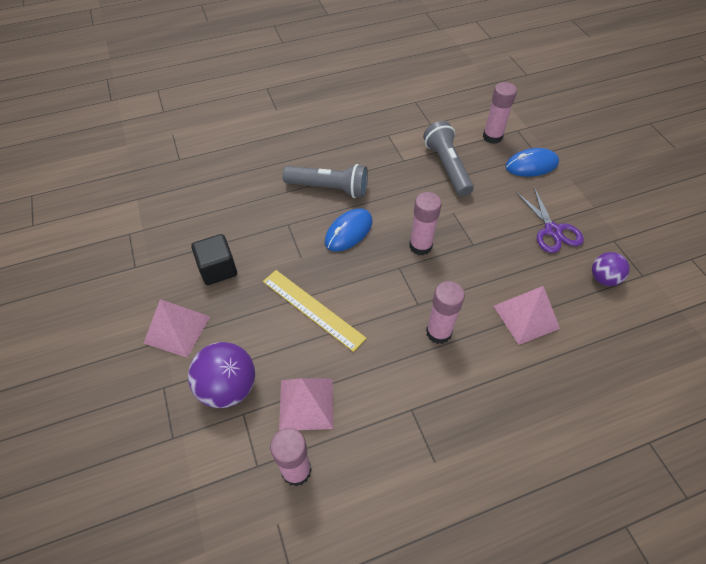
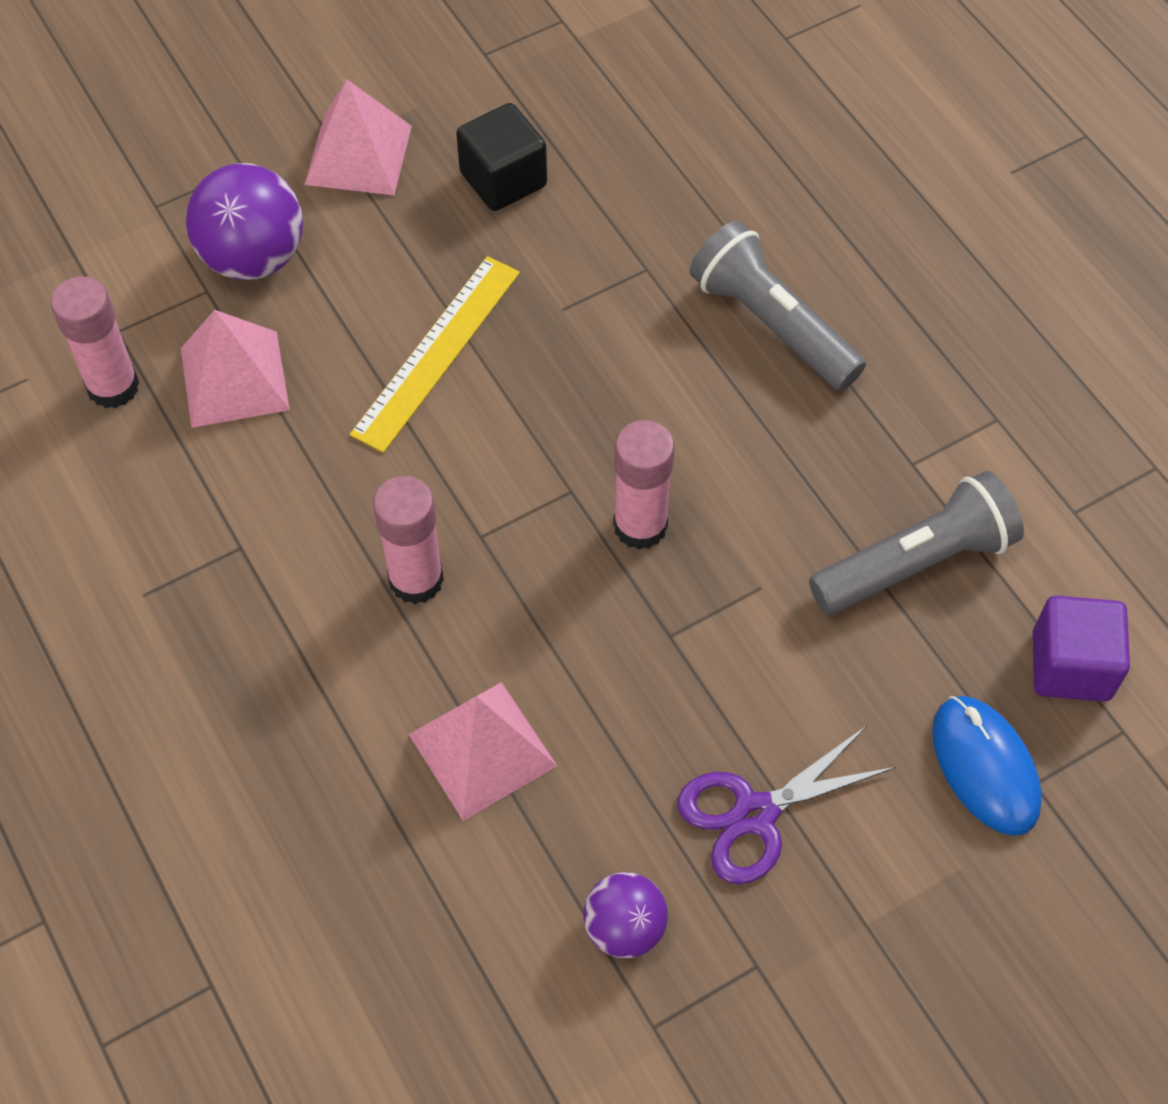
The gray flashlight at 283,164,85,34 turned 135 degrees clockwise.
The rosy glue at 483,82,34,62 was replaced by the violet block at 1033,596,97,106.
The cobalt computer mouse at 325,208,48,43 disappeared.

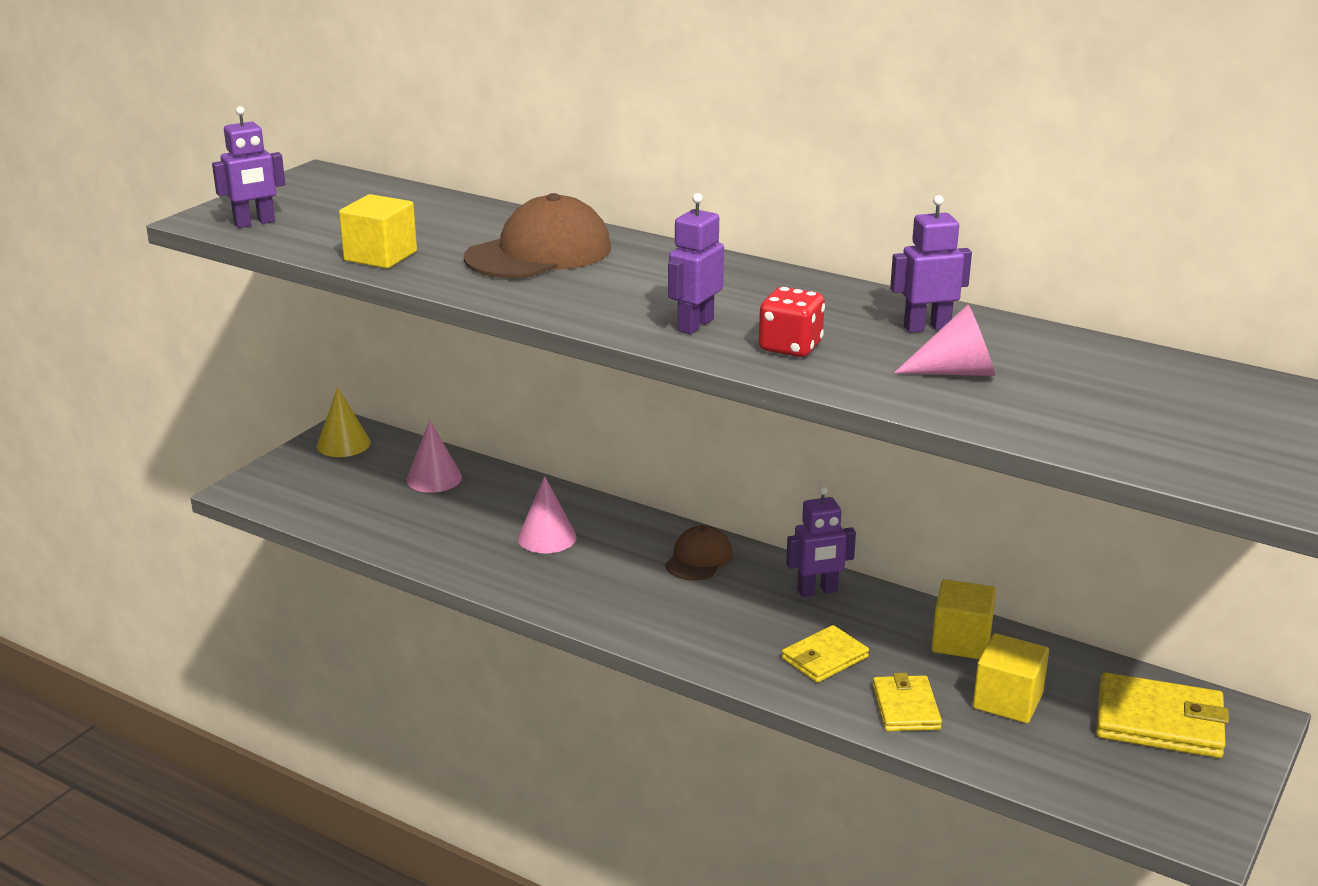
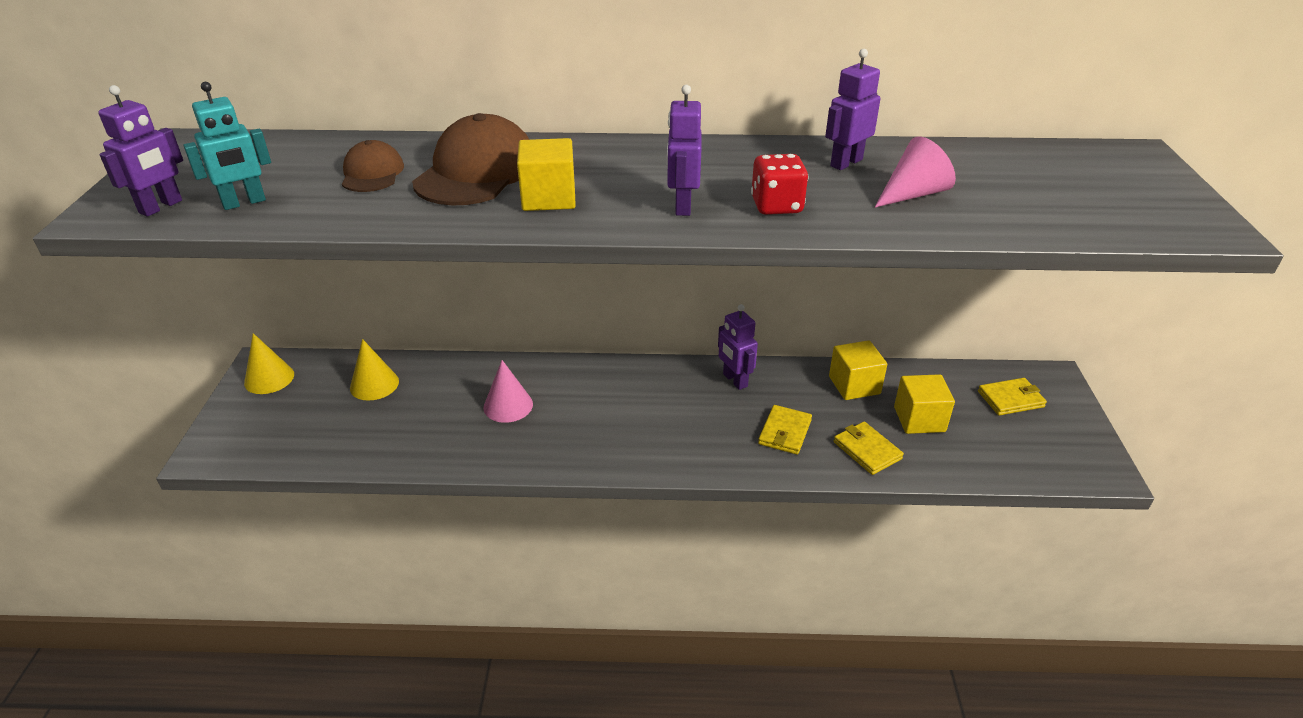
The aqua robot figure at 183,82,88,128 appeared.
The brown baseball cap moved from 665,525,68,56 to 342,140,62,52.
The rosy cone at 406,420,56,73 became the bright yellow cone at 350,339,49,62.
The bright yellow block moved from 339,194,78,75 to 517,138,59,73.
The violet robot figure at 786,486,70,111 turned 105 degrees clockwise.
The bright yellow billfold at 1096,672,133,86 changed to 0.63 times the size.

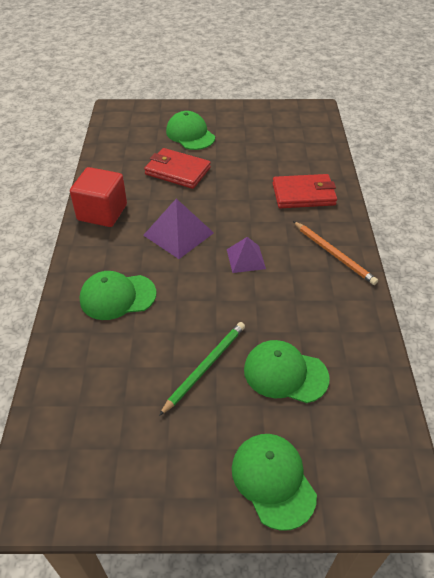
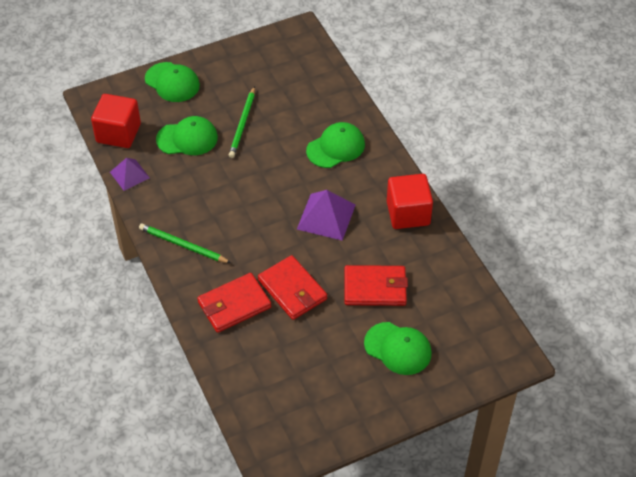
The scarlet block at 91,94,50,54 appeared.
The violet solid pyramid moved from 227,237,39,36 to 110,158,40,33.
The orange-coloured pencil at 293,221,85,64 became the green pencil at 139,223,92,40.
The scarlet billfold at 258,255,69,65 appeared.

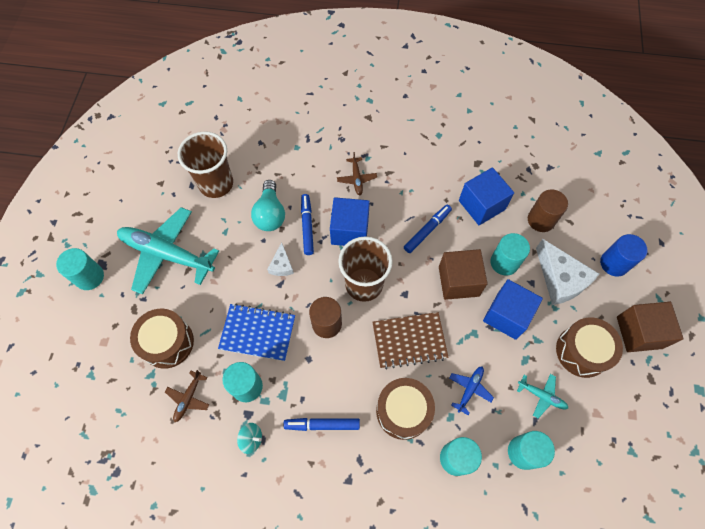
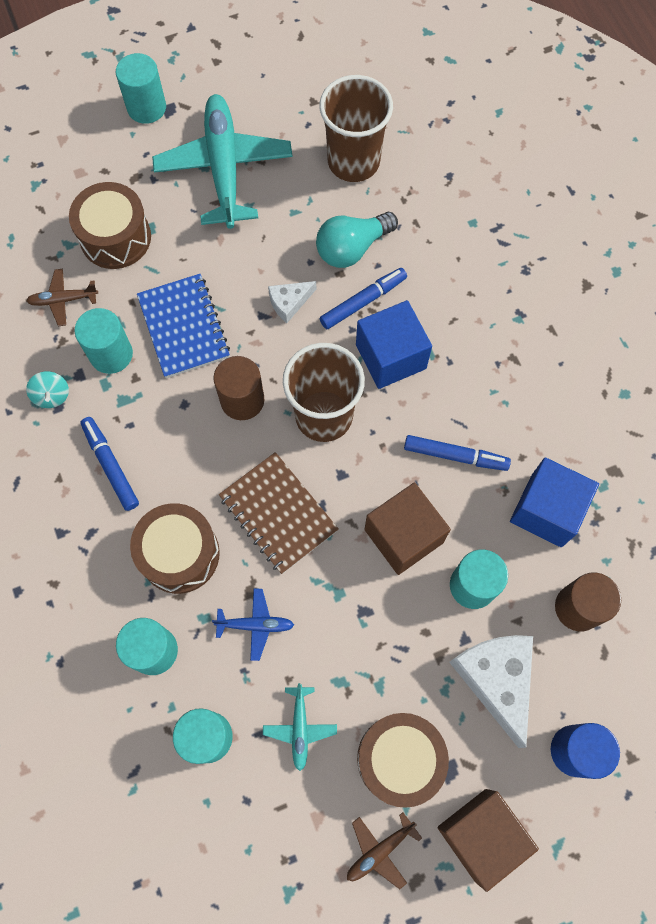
The brown aeroplane moved from 337,152,40,43 to 347,812,75,77.
The pure white cheese at 536,239,63,66 turned 135 degrees clockwise.
The cobalt block at 483,279,60,61 disappeared.

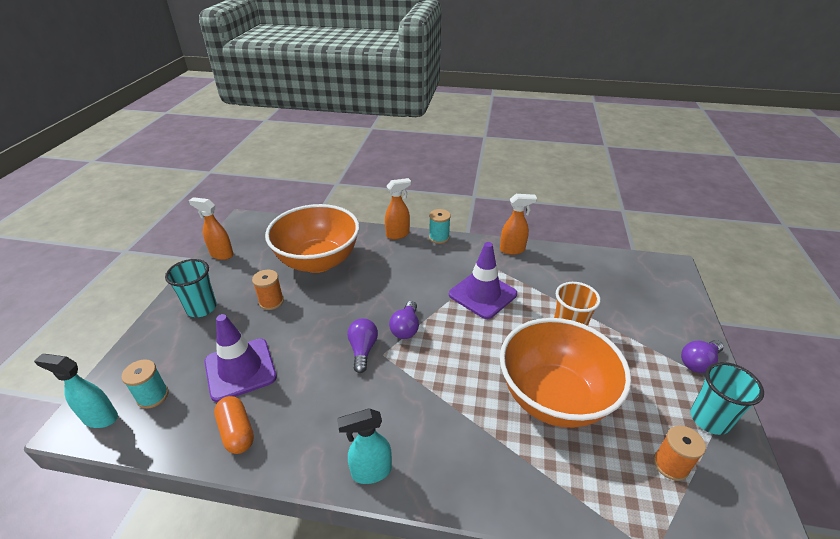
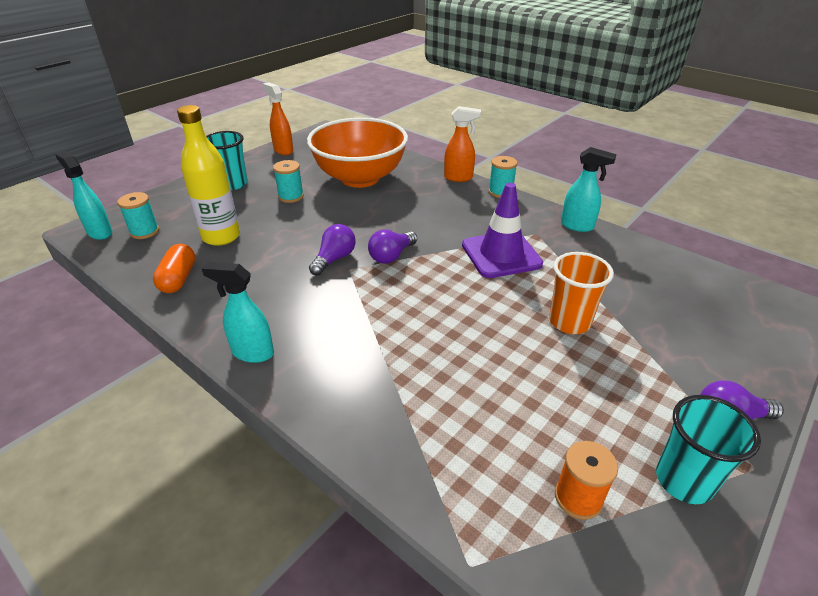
The violet safety cone at 204,314,73,88 was replaced by the bright yellow flask at 177,105,63,141.
The orange-coloured reel of thread at 252,270,32,40 became the aqua reel of thread at 273,160,31,43.
The orange-coloured spray cleaner at 500,194,37,61 became the aqua spray cleaner at 561,147,56,85.
The orange-coloured bowl at 500,318,131,110 disappeared.

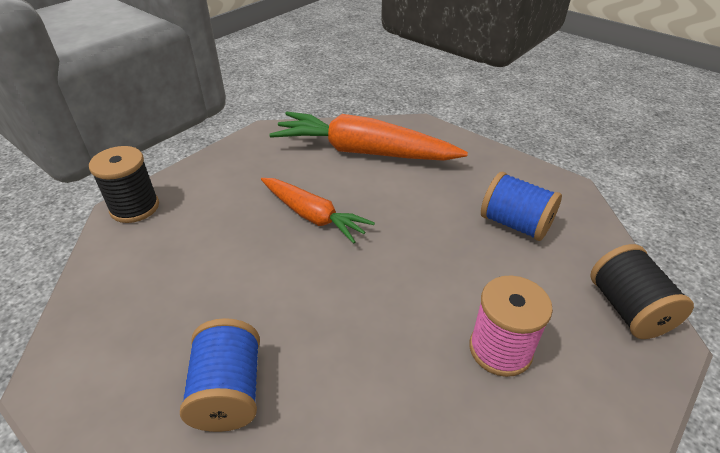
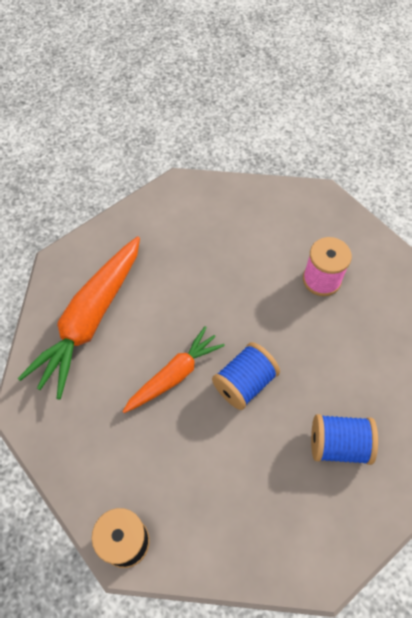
The cobalt reel of thread moved from 481,172,81,69 to 212,342,68,68.
The black reel of thread at 591,244,103,95 disappeared.

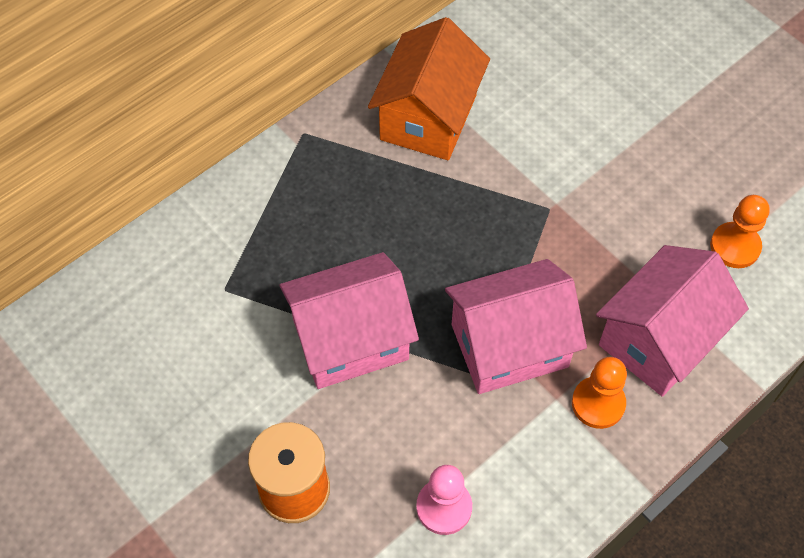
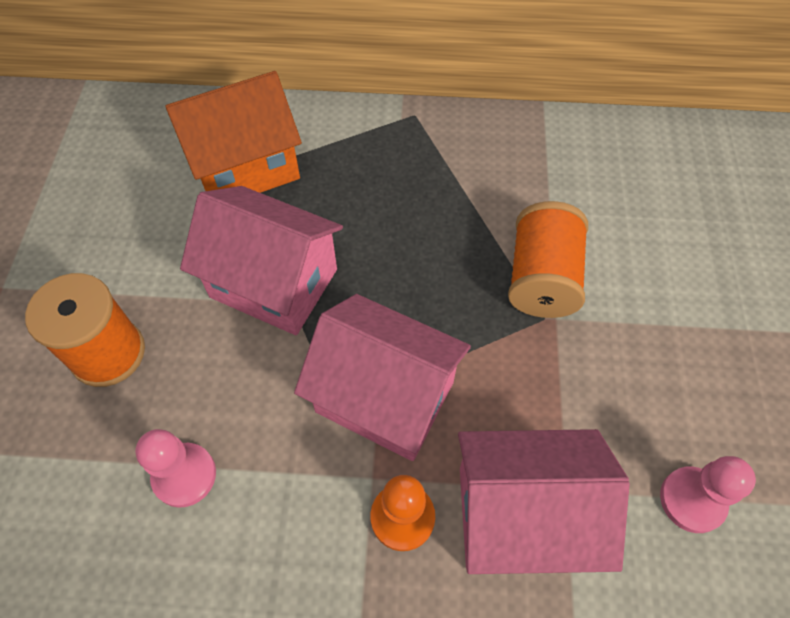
The orange-coloured house moved from 368,17,122,143 to 165,71,137,122.
The orange-coloured reel of thread at 508,201,80,117 appeared.
The orange-coloured game pawn at 710,195,60,73 became the rosy game pawn at 660,456,96,77.

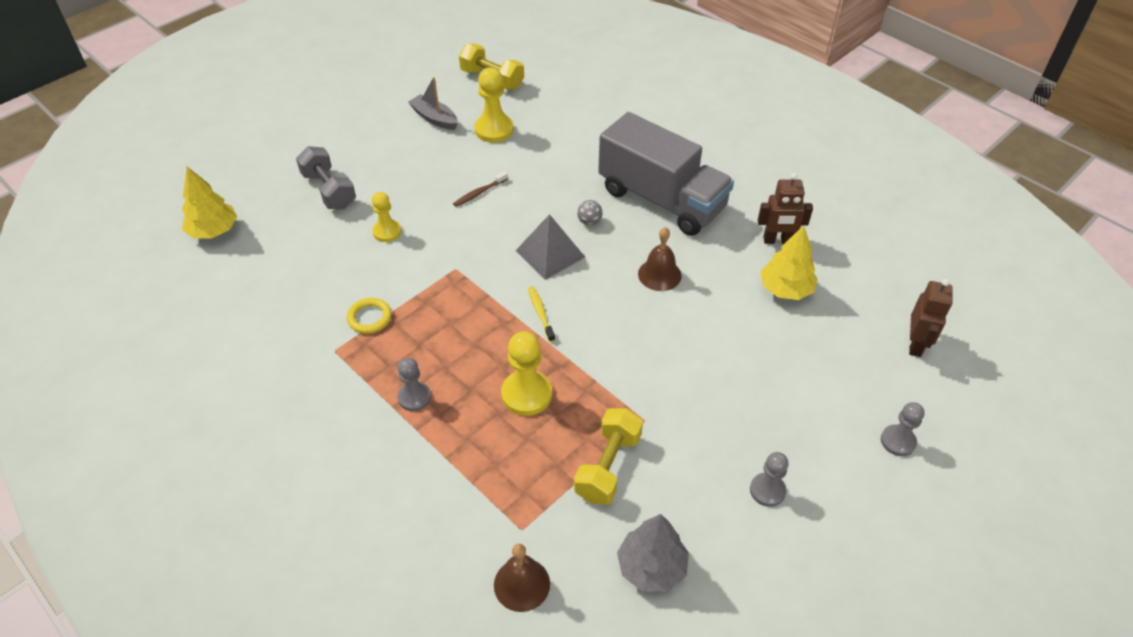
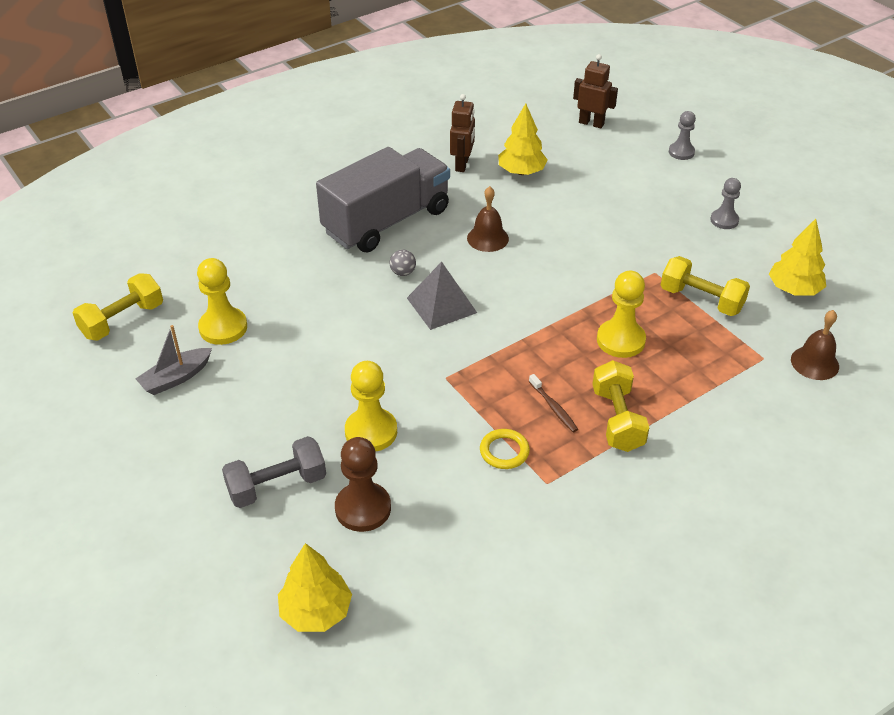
The brown game pawn at 335,437,56,95 appeared.
The bright yellow game pawn at 372,192,29,50 changed to 1.55 times the size.
The brown toothbrush moved from 453,171,55,36 to 529,374,49,58.
The gray game pawn at 398,358,33,53 was replaced by the bright yellow free weight at 592,360,57,92.
The gray toy tree at 617,514,72,78 became the bright yellow toy tree at 769,219,57,76.
The bright yellow toothbrush at 528,286,27,56 disappeared.

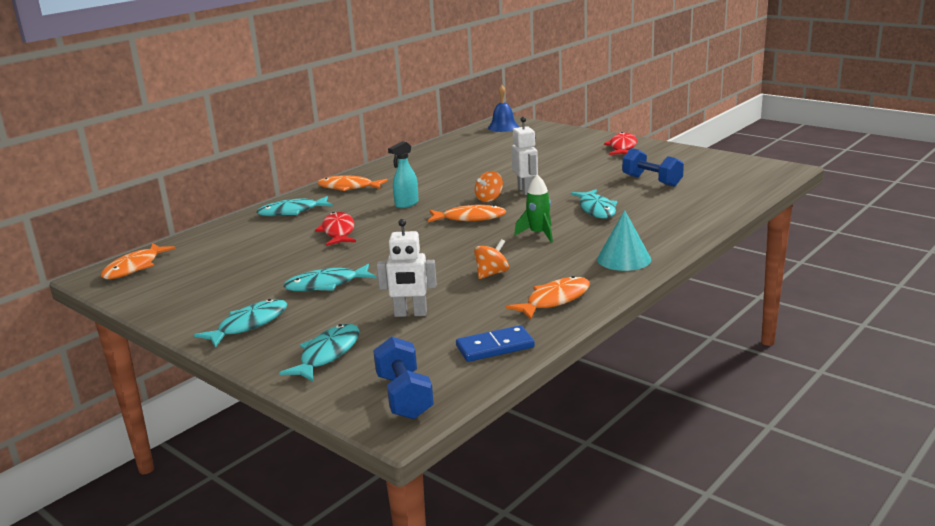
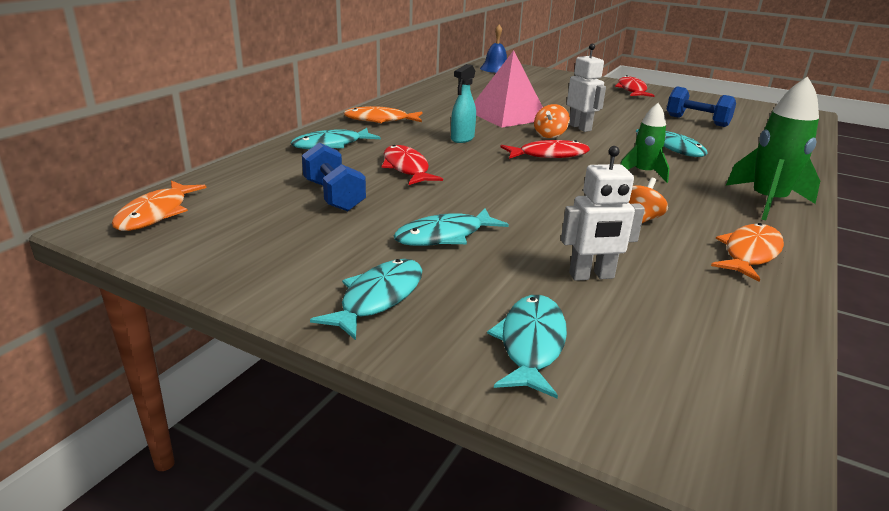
The cobalt free weight moved from 373,337,61,82 to 302,143,64,68.
The rosy solid pyramid at 474,50,69,78 appeared.
The orange-coloured toy fish at 428,205,79,17 became the scarlet toy fish at 501,140,89,19.
The aqua cone at 597,210,54,61 was replaced by the green toy rocket at 726,76,94,144.
The cobalt domino at 456,325,79,37 disappeared.

